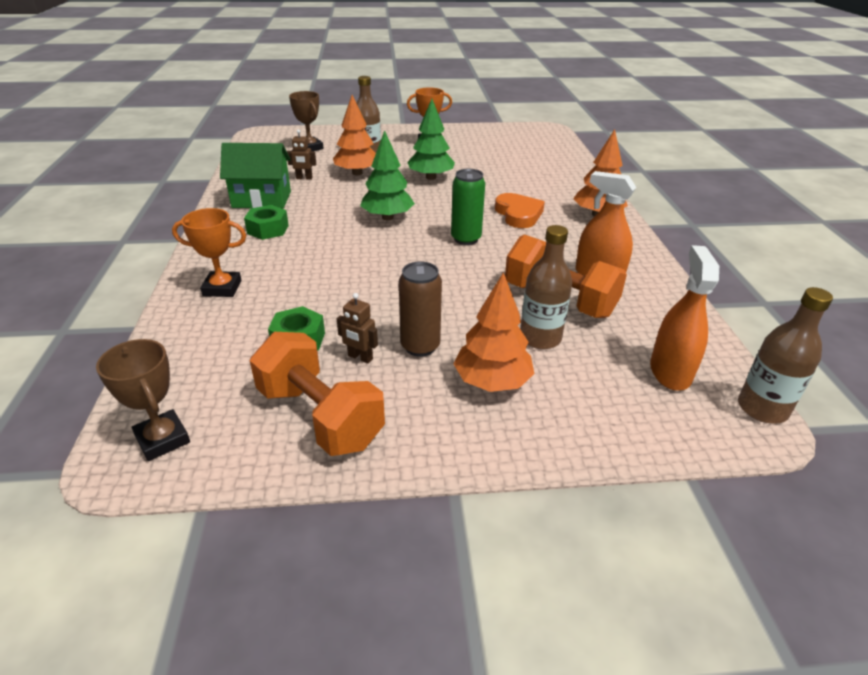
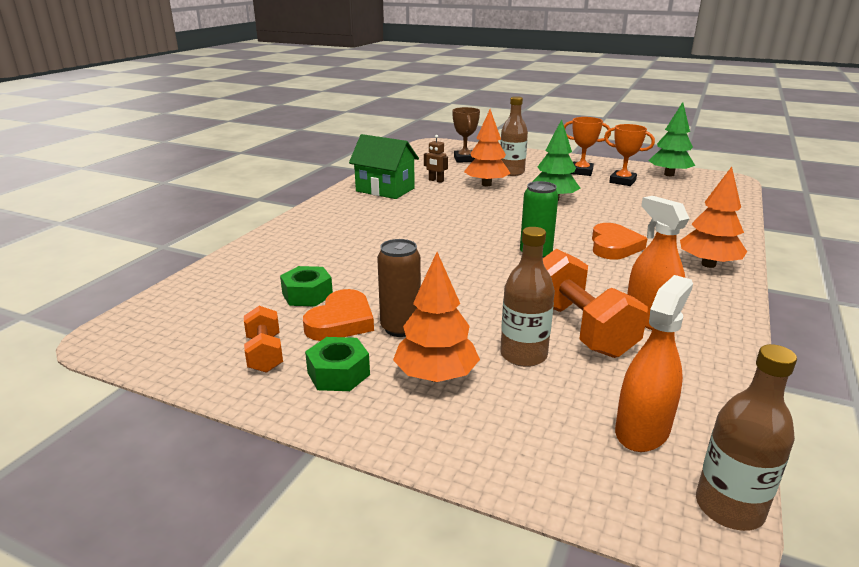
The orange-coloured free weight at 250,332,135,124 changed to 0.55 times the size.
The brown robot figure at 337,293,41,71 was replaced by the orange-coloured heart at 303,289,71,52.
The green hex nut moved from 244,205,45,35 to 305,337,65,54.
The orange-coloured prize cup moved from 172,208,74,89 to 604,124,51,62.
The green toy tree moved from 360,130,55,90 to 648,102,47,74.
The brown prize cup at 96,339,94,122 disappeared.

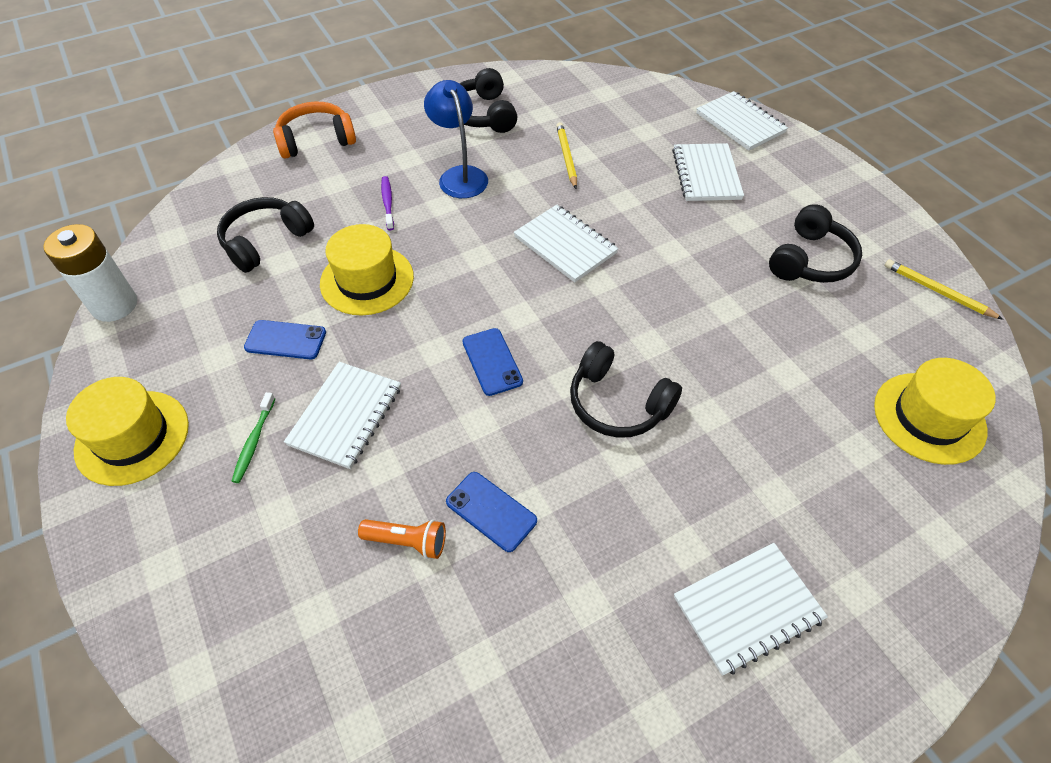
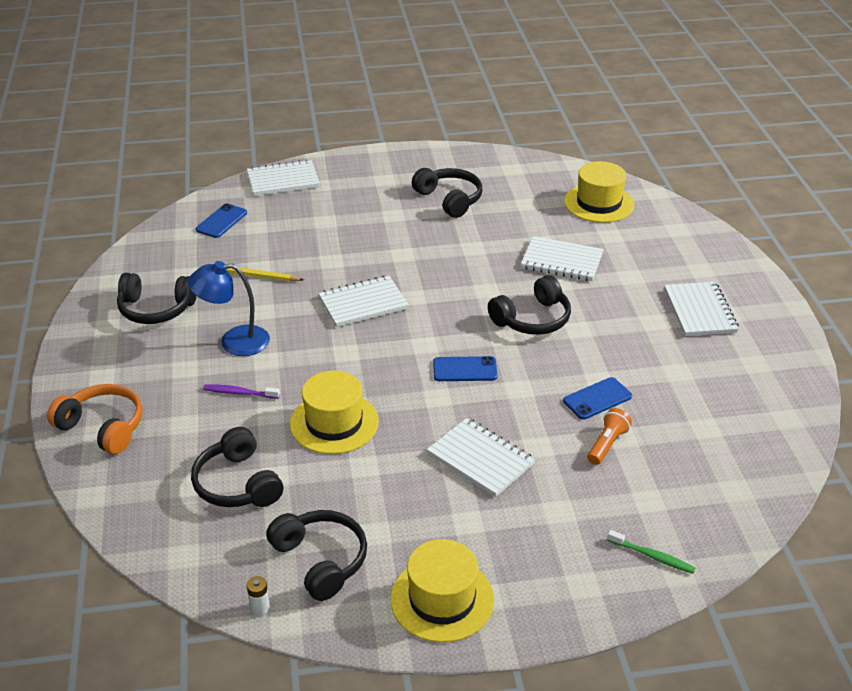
The orange-coloured over-ear headphones at 273,101,83,58 turned 120 degrees clockwise.
The cobalt phone moved from 244,320,82,39 to 196,203,51,35.
The pure white battery at 43,224,94,98 changed to 0.40 times the size.
The black over-ear headphones at 266,510,101,91 appeared.
The pure white notebook moved from 672,143,72,58 to 521,236,83,45.
The green toothbrush moved from 231,392,44,91 to 607,530,88,44.
The bright yellow pencil at 885,259,118,61 disappeared.

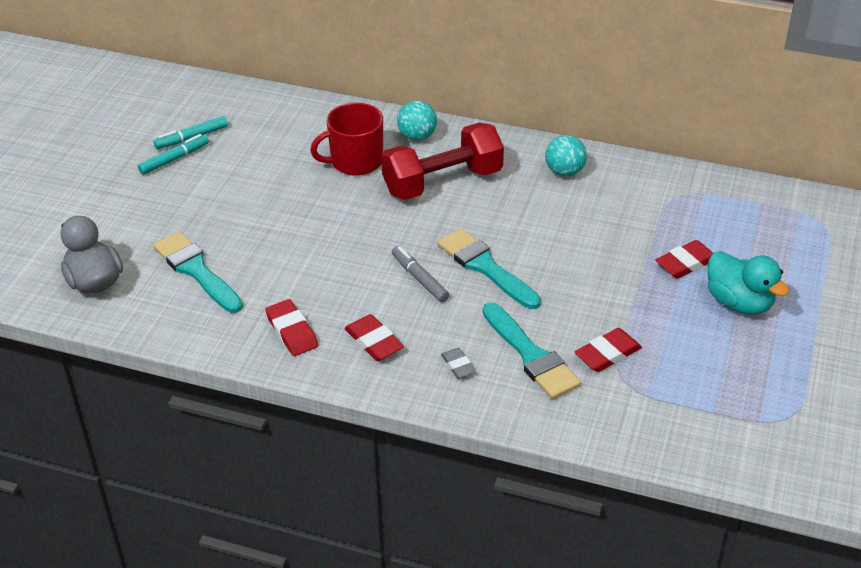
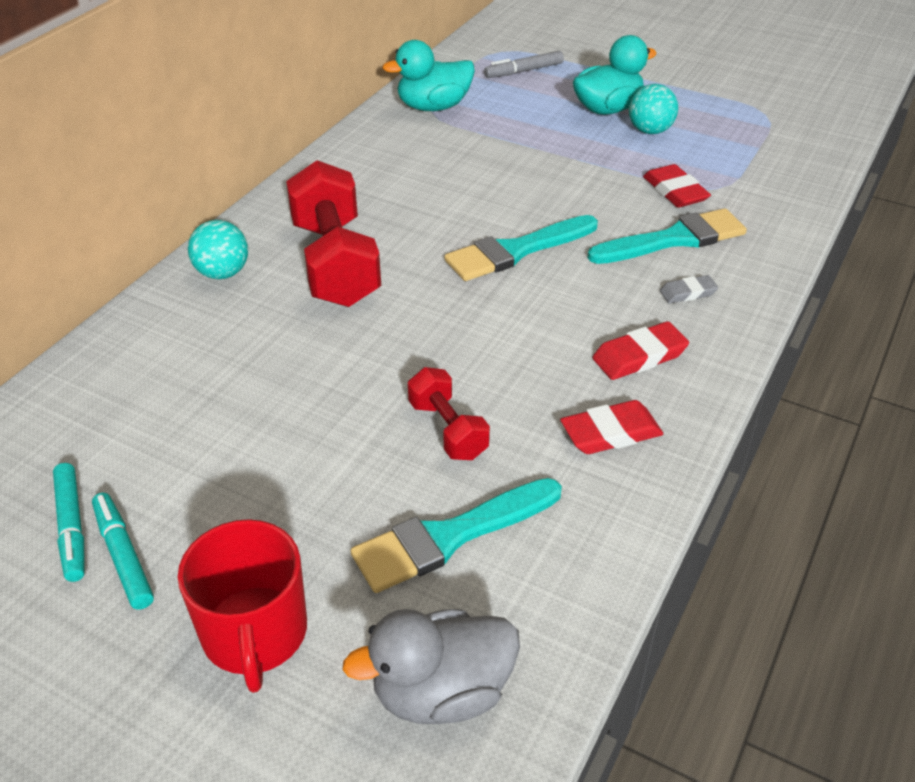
The scarlet mug moved from 310,103,73,73 to 177,519,130,174.
The aqua rubber duck at 383,40,92,71 appeared.
The scarlet free weight at 408,367,82,93 appeared.
The gray felt pen moved from 392,246,57,56 to 484,51,80,27.
The aqua play ball moved from 545,135,42,41 to 629,84,49,50.
The scarlet eraser at 655,240,58,39 disappeared.

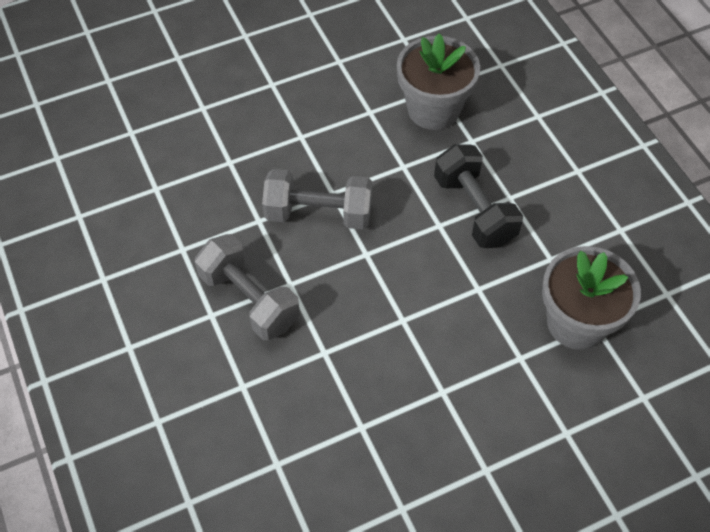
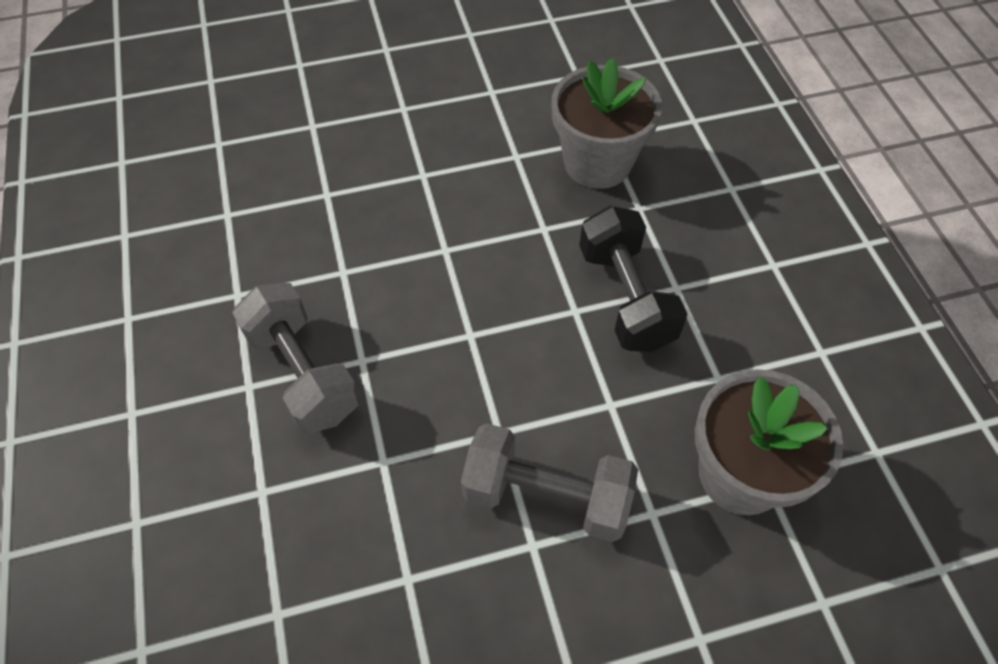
The gray free weight moved from 262,169,110,61 to 461,423,177,119.

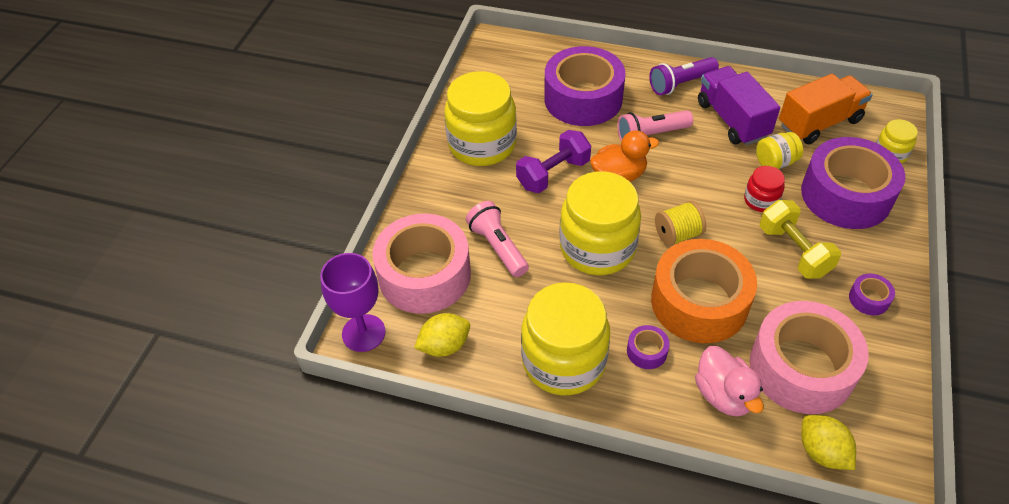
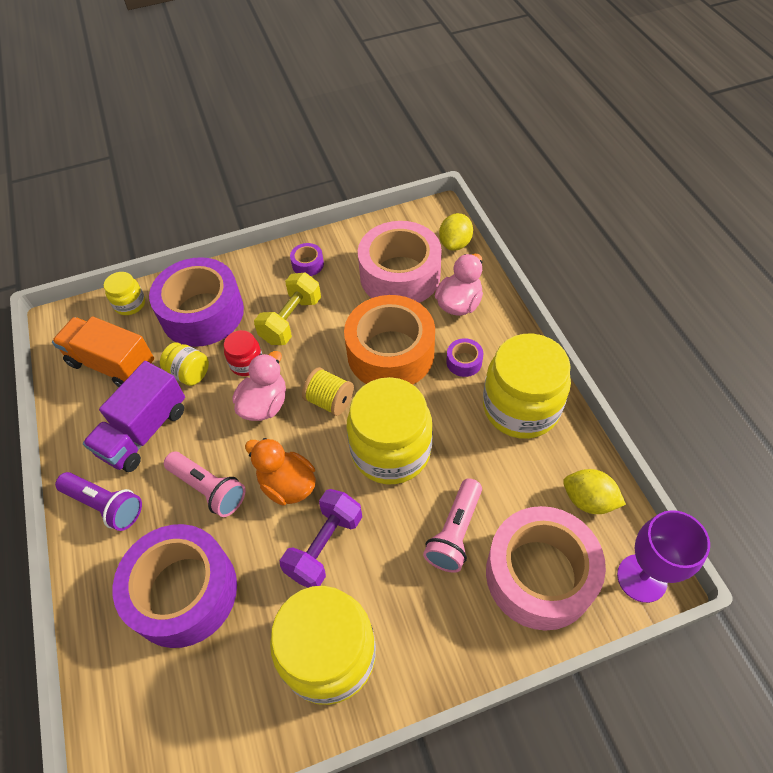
The rosy rubber duck at 232,351,54,70 appeared.
The violet free weight at 516,130,75,63 turned 75 degrees counterclockwise.

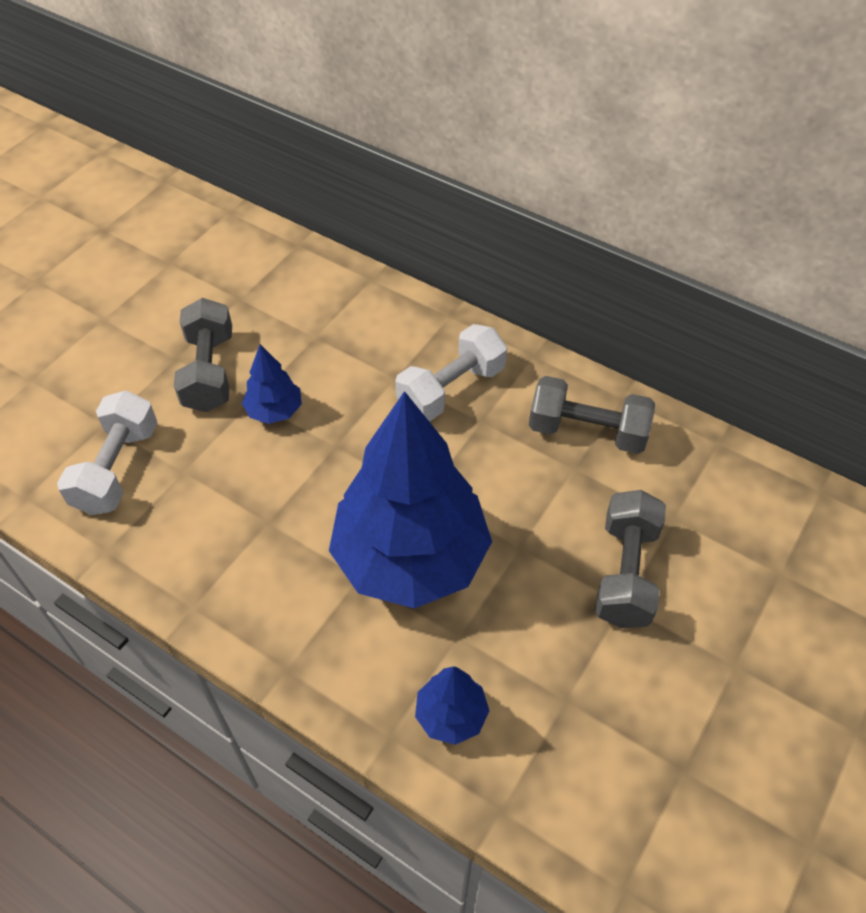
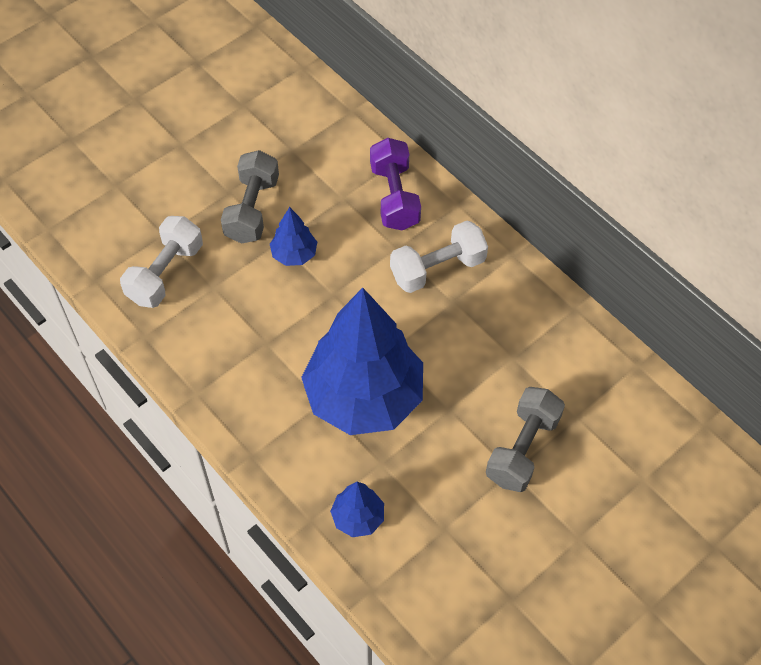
The violet free weight at 370,138,51,93 appeared.
The gray free weight at 529,376,126,78 disappeared.

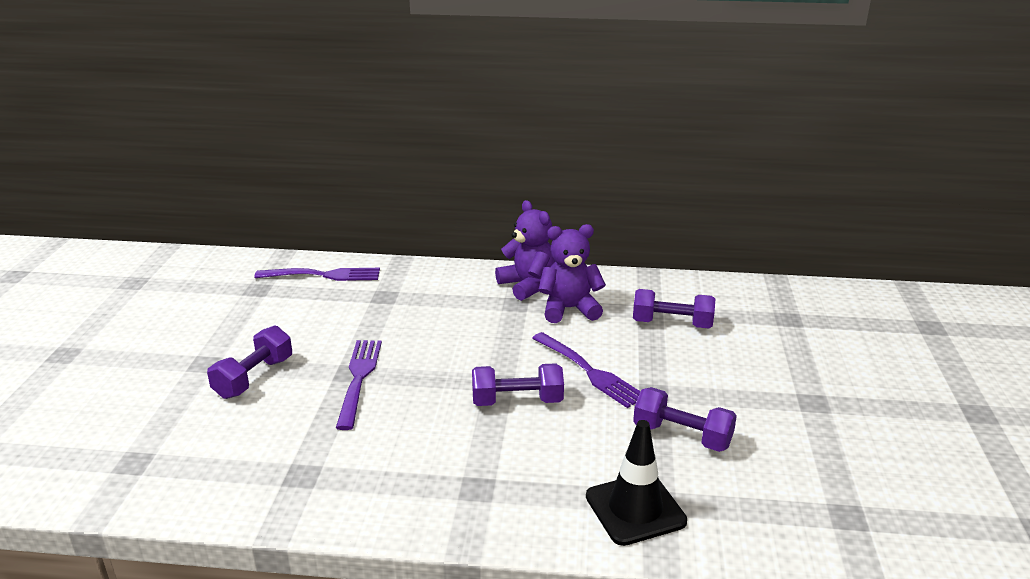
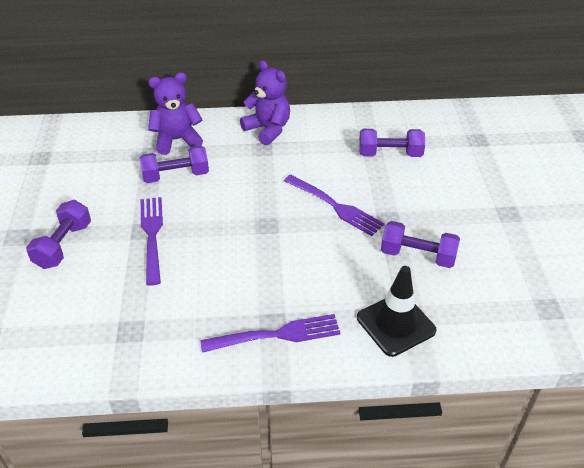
The violet free weight moved from 472,363,92,43 to 140,146,69,37.
The violet stuffed bear moved from 538,224,68,99 to 148,72,55,83.
The violet fork moved from 255,268,125,13 to 200,314,141,39.

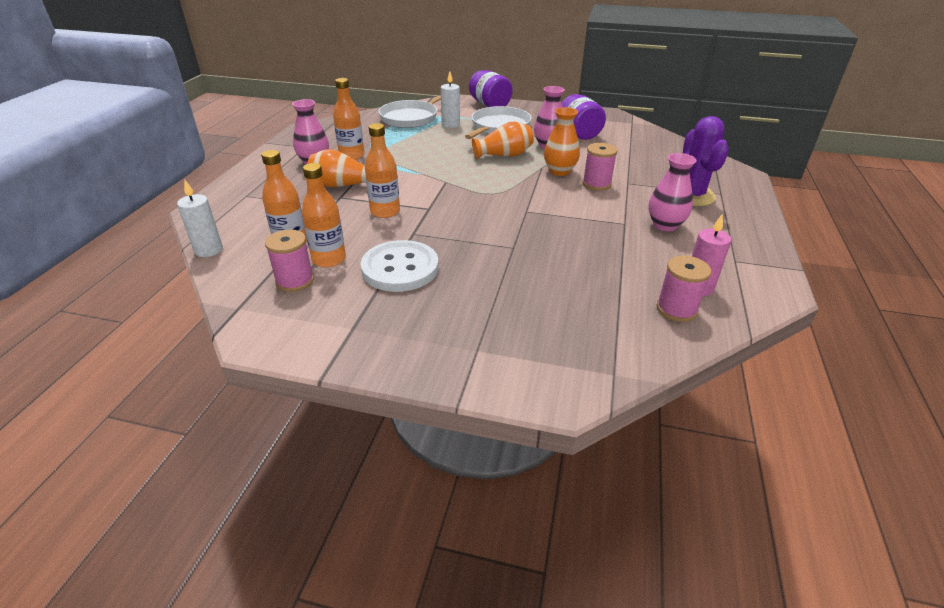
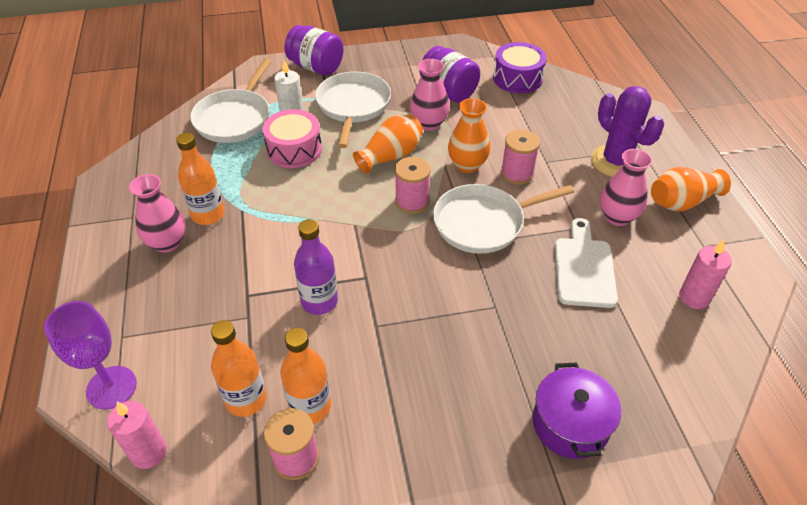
The violet chalice at 44,301,93,108 appeared.
The pure white candle at 177,180,46,77 became the rosy candle at 107,401,60,68.
The rosy drum at 262,109,60,59 appeared.
The orange-coloured flask at 365,123,35,95 became the violet flask at 294,219,44,96.
The rosy reel of thread moved from 657,255,54,67 to 395,157,36,57.
The pure white skillet at 433,184,141,70 appeared.
The violet drum at 493,42,54,51 appeared.
The violet pot at 533,362,88,97 appeared.
The pure white bread board at 555,218,63,90 appeared.
The orange-coloured flower vase moved from 308,149,58,38 to 651,167,80,44.
The pure white shirt button at 360,240,79,52 disappeared.

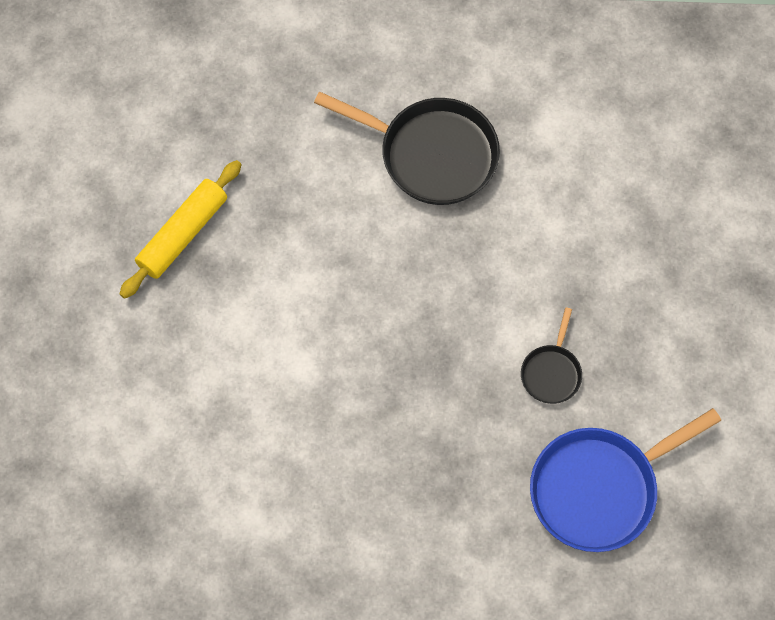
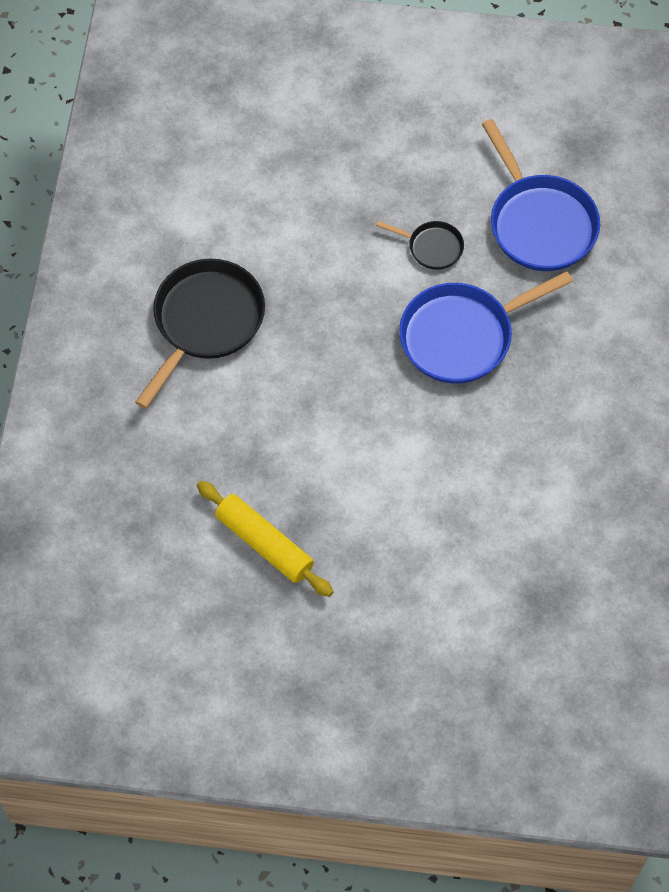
The cobalt skillet at 399,271,174,113 appeared.

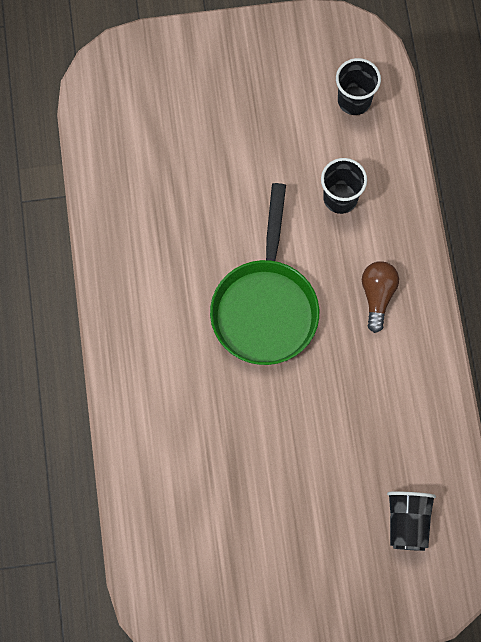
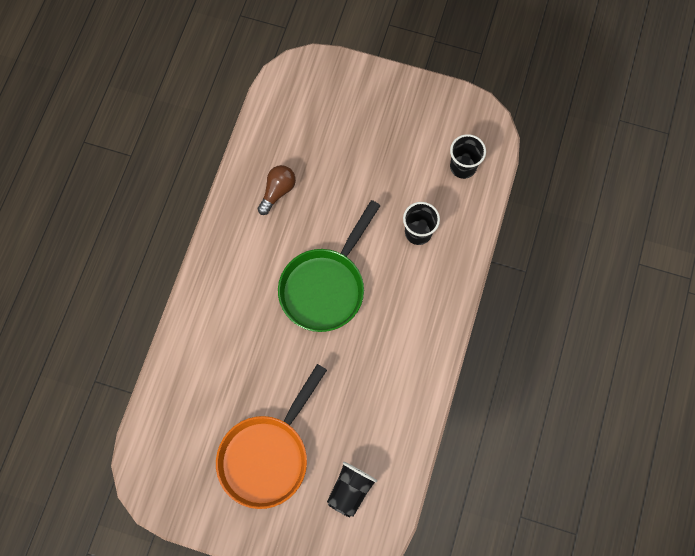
The orange-coloured skillet at 216,364,111,145 appeared.
The brown light bulb moved from 362,261,37,72 to 258,165,38,50.

